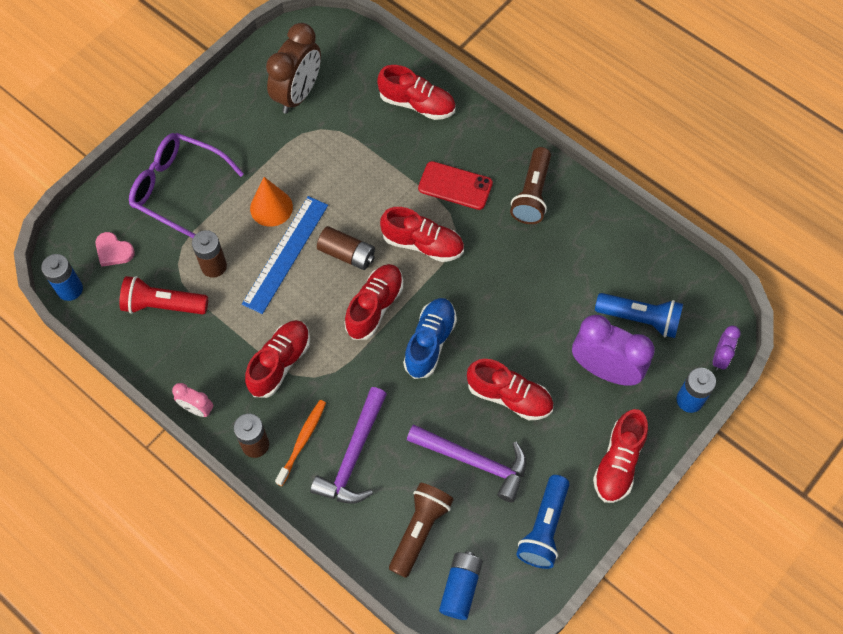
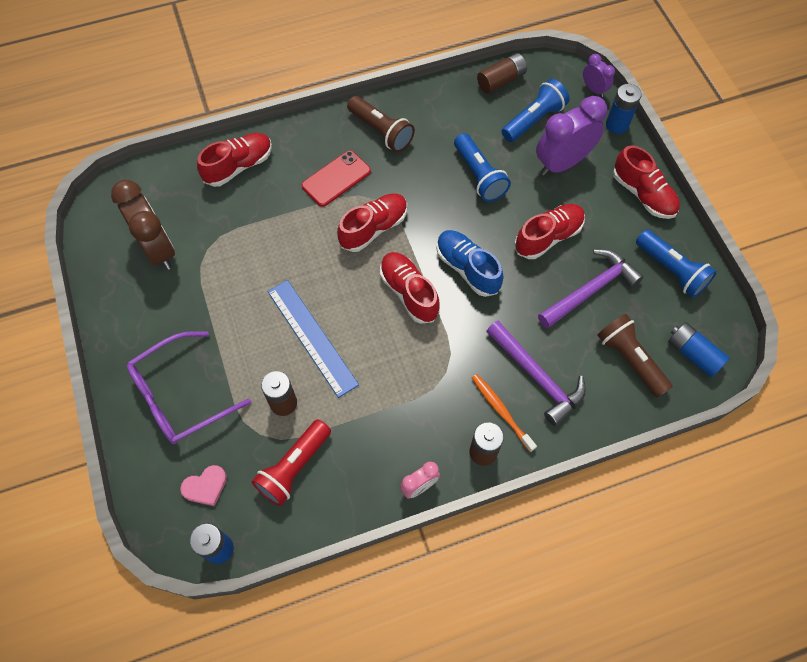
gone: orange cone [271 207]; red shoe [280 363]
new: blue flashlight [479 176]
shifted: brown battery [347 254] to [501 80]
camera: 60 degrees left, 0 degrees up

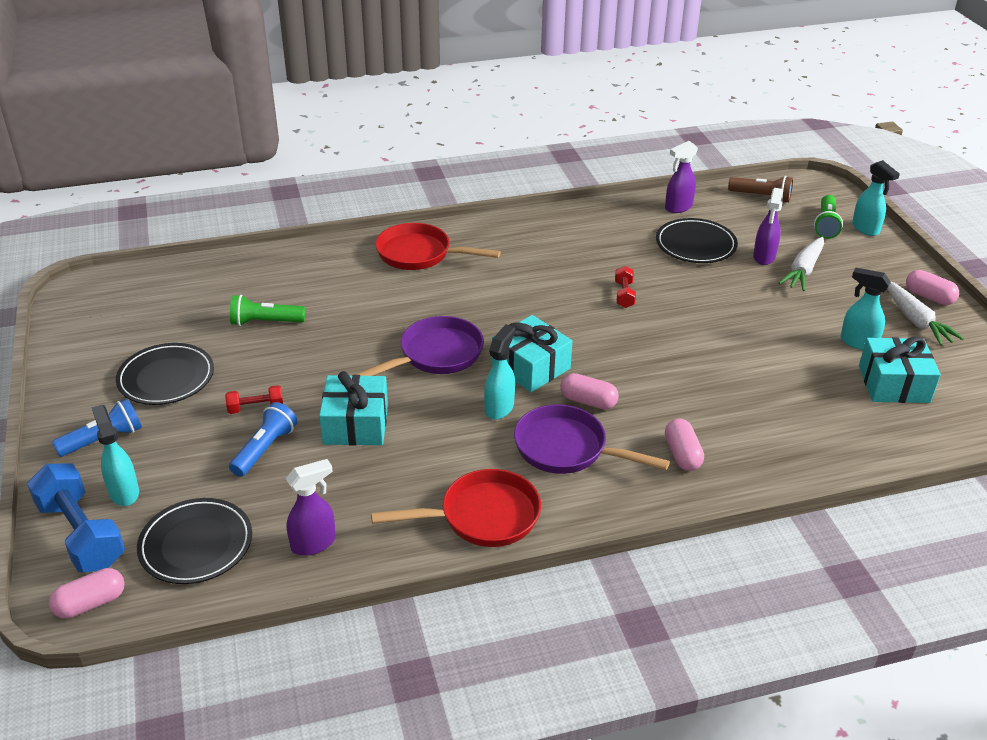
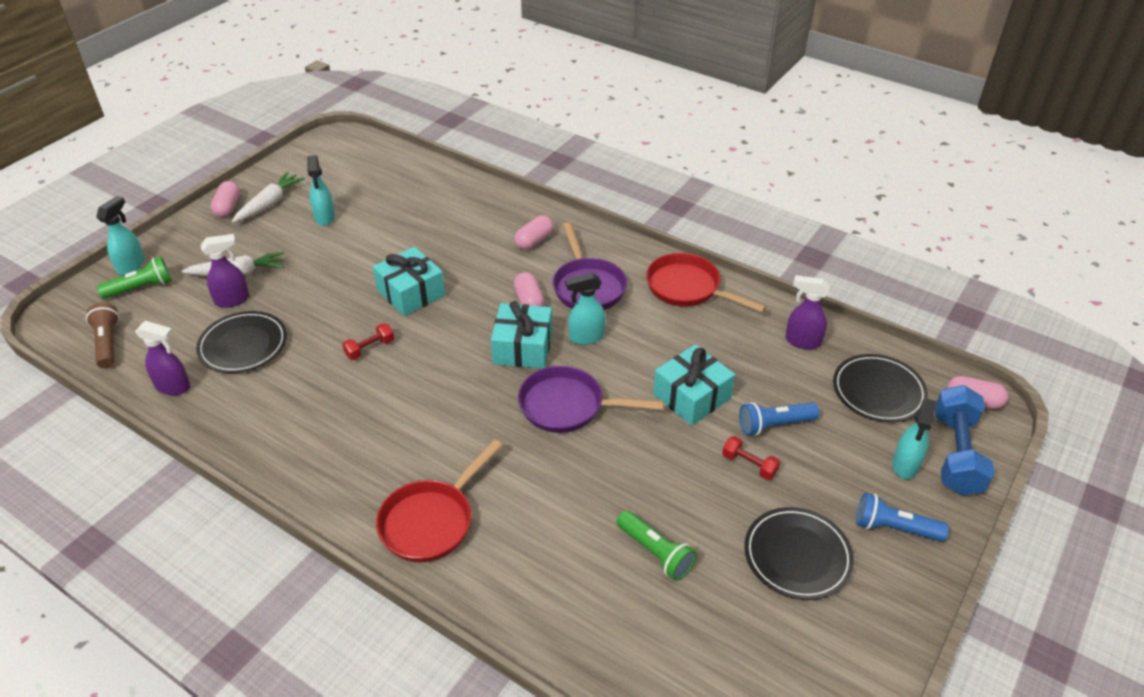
shifted: turquoise gift [893 384] to [411 293]
rotated: red pan [419 254] = [432 521] 60 degrees clockwise
camera: 130 degrees left, 5 degrees up

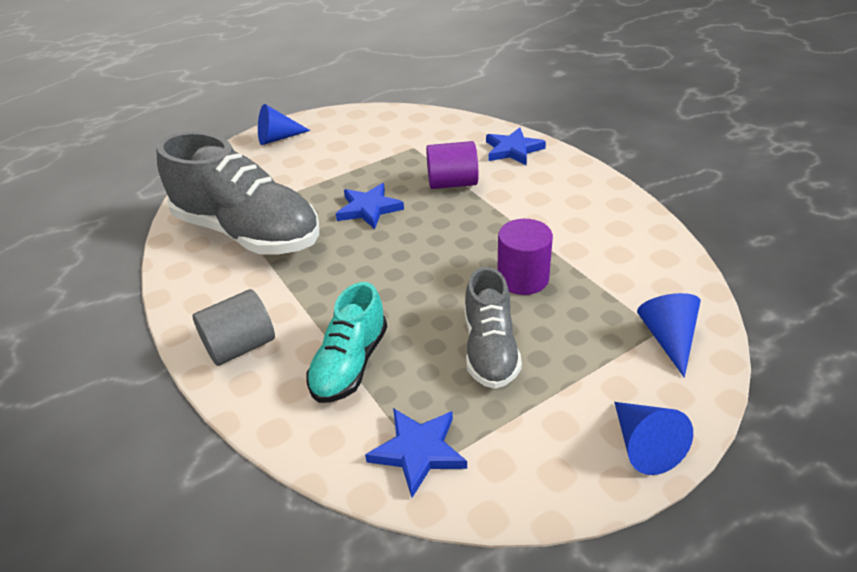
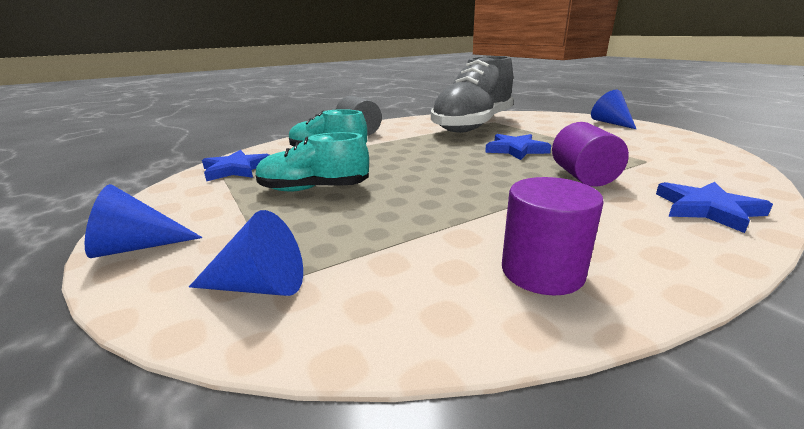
shifted: purple cylinder [523 278] to [542 271]
repainted: grey shoe [490 349] to turquoise shoe [314 189]
camera: 90 degrees right, 15 degrees down

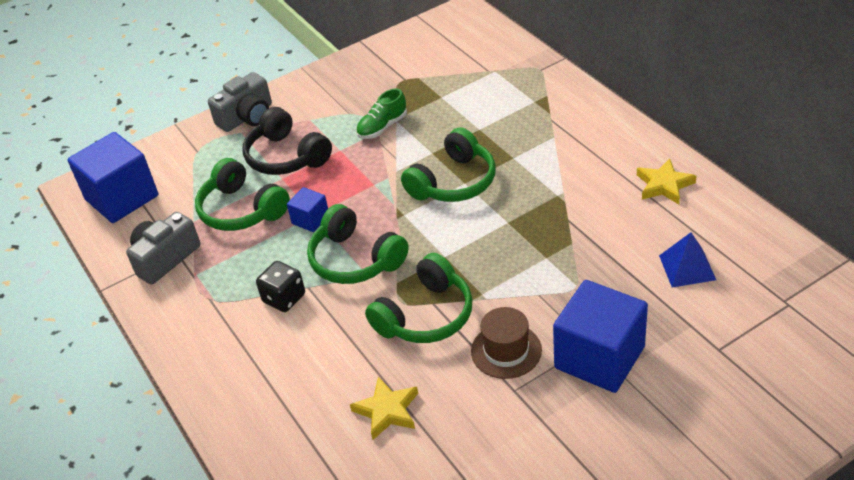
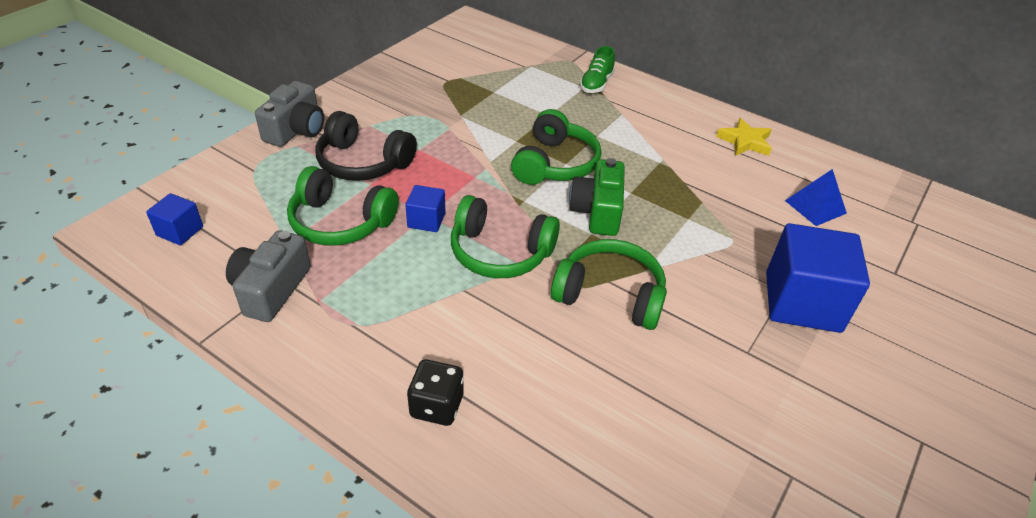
gone: brown hat [506 350]; yellow star [387 411]
new: green camera [597 211]
shifted: green shoe [382 127] to [596 84]; black dice [284 298] to [437 406]
rotated: green headphones [425 315] = [610 295] 90 degrees counterclockwise
scaled: blue cube [122 198] = [180 231] x0.48
camera: 30 degrees left, 0 degrees up

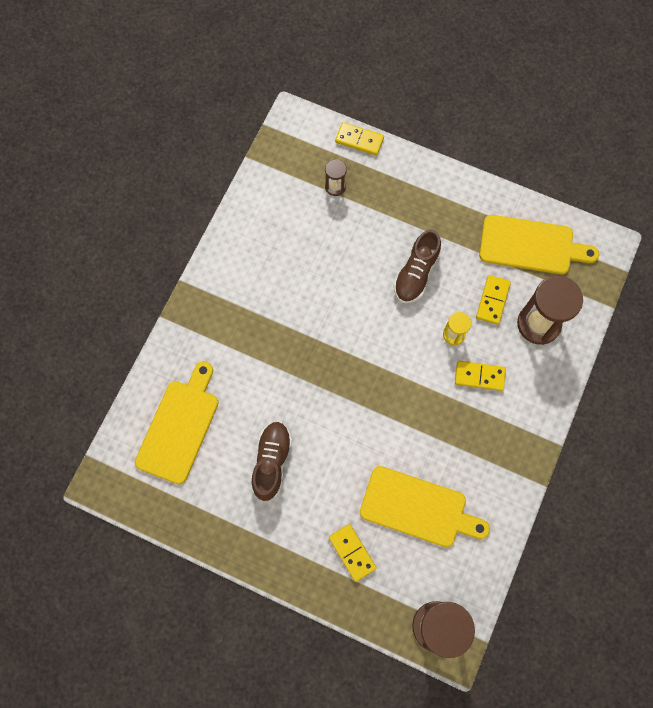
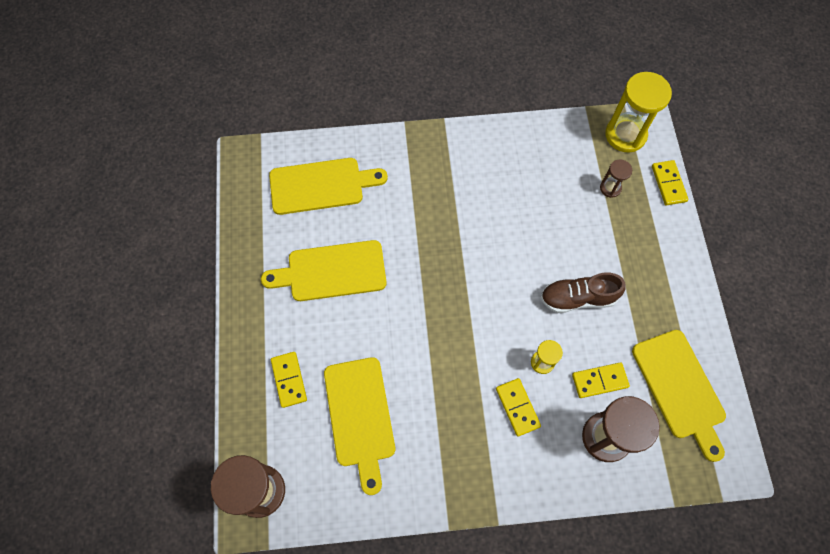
new: yellow hourglass [625 135]
swapped: brown shoe [272 462] to yellow cutting board [332 271]
rotated: yellow domino [352 552] = [289 380] 45 degrees counterclockwise
camera: 60 degrees right, 5 degrees down

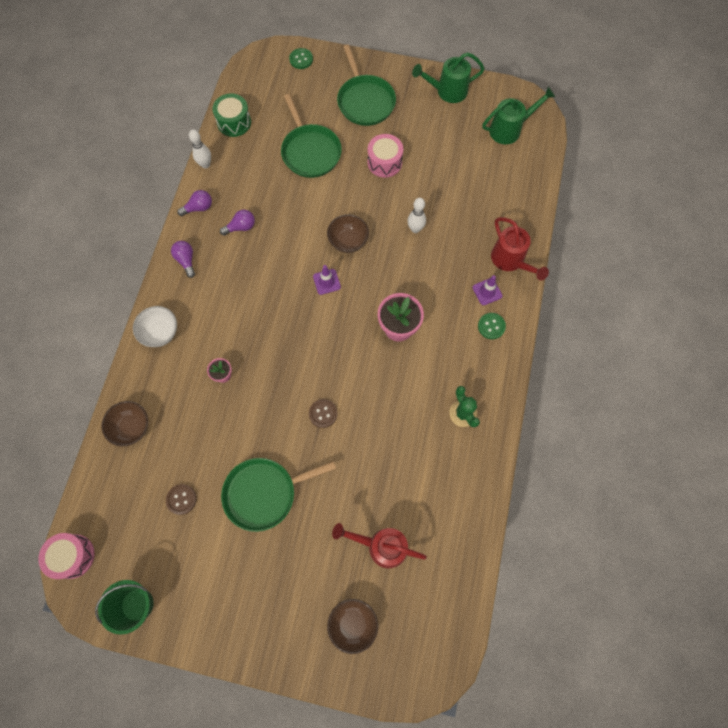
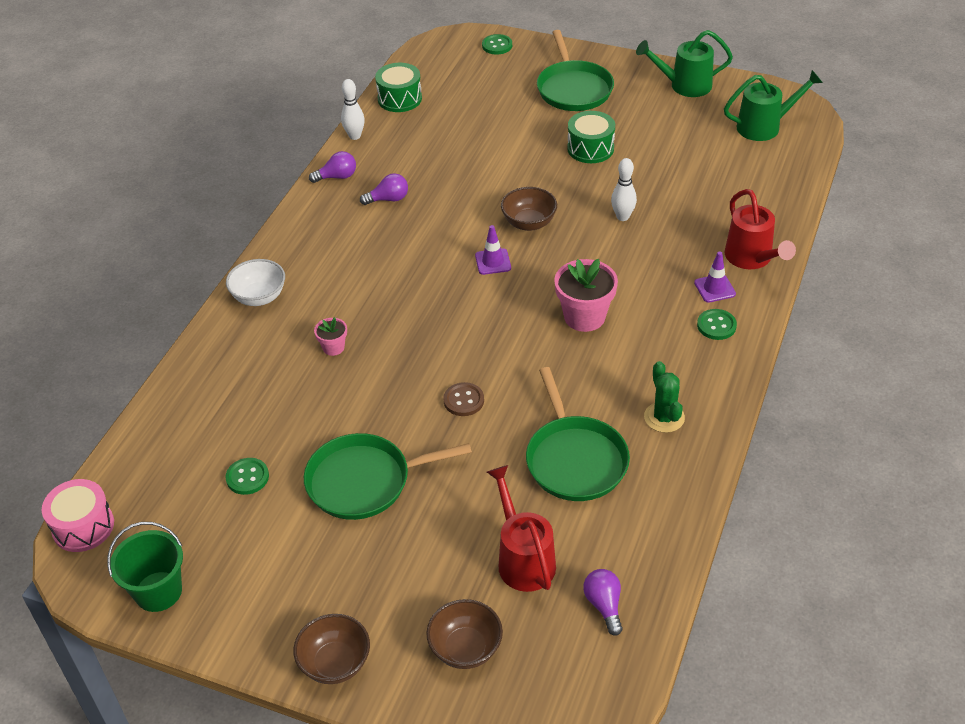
shifted: green pan [310 152] to [575 460]; purple light bulb [186 260] to [604 605]; brown bowl [131 427] to [335 663]
repainted: pink drum [384 162] to green drum [590 148]; brown button [181 499] to green button [247 477]
rotated: red watering can [381 546] = [523 558] 45 degrees clockwise
camera: 10 degrees right, 25 degrees down

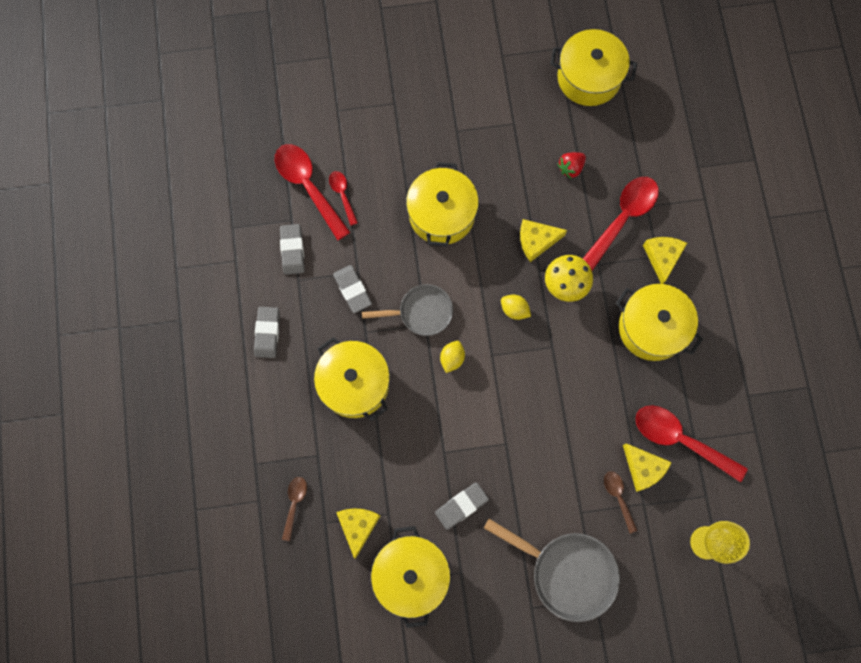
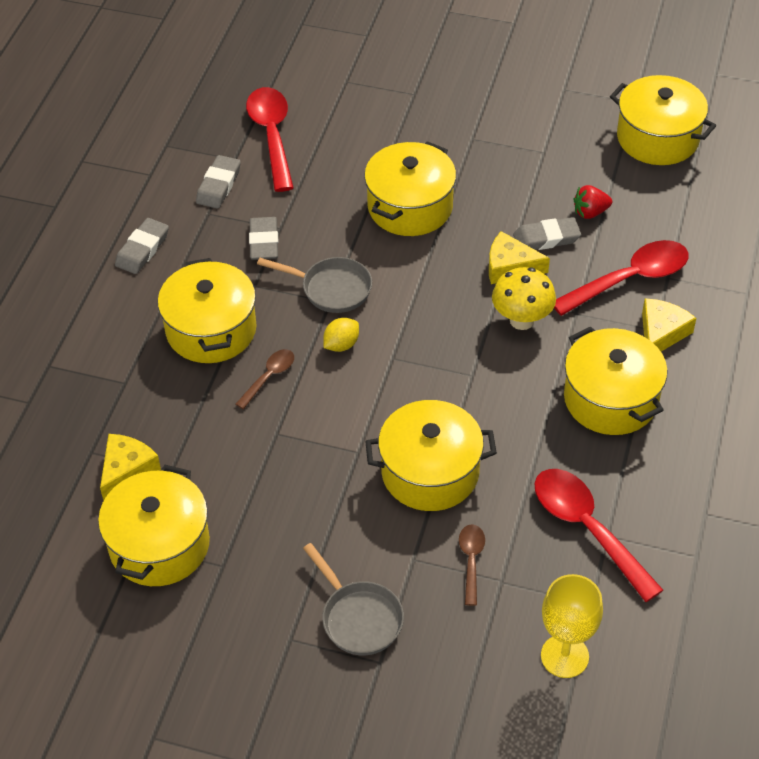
gone: red spoon [342 195]; yellow lemon [514 310]; yellow cheese [643 468]
new: yellow pot [430 472]
shifted: brown spoon [294 504] to [269 377]; grey eraser [461 506] to [546 238]
scaled: grey pan [567 572] = [358 618] x0.66
camera: 25 degrees right, 25 degrees down

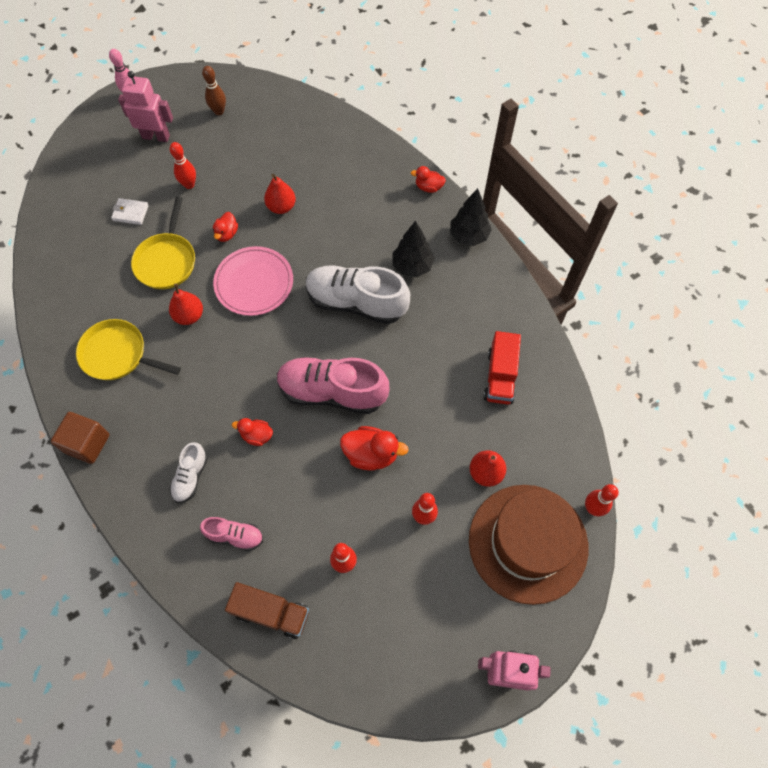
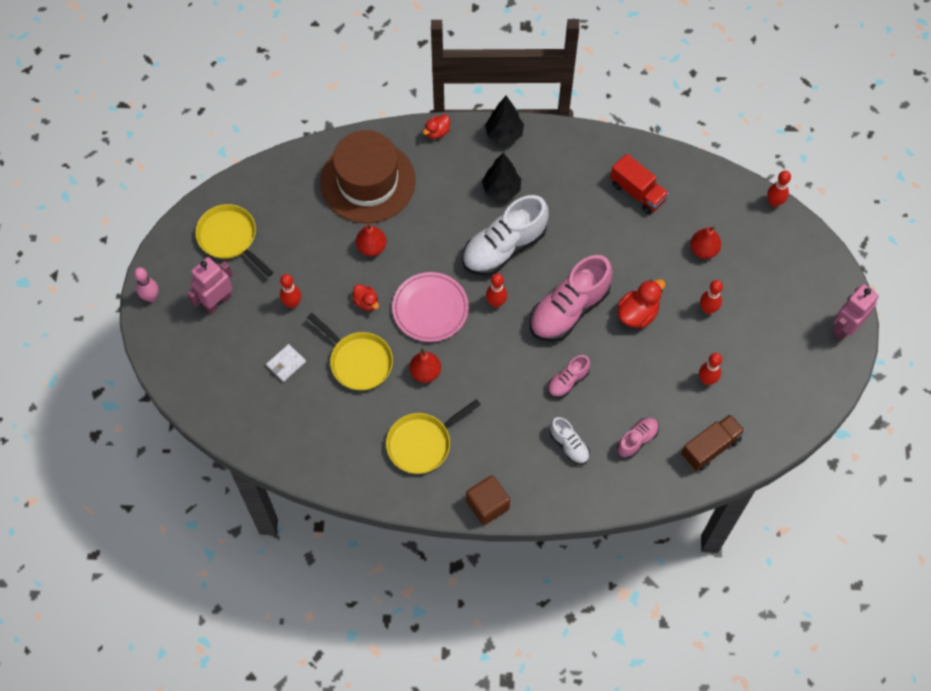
new: red bowling pin [496 303]
shifted: brown hat [528 543] to [368 181]
swapped: brown bowling pin [219 111] to yellow pan [230 238]; red duck [257 436] to pink shoe [567 381]
camera: 55 degrees left, 0 degrees up

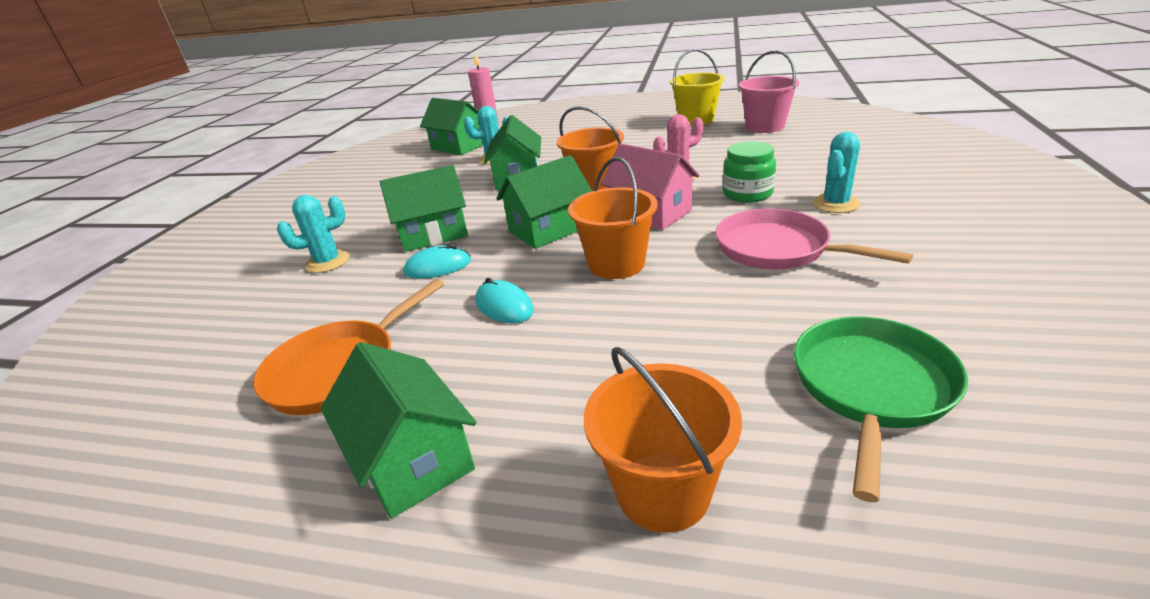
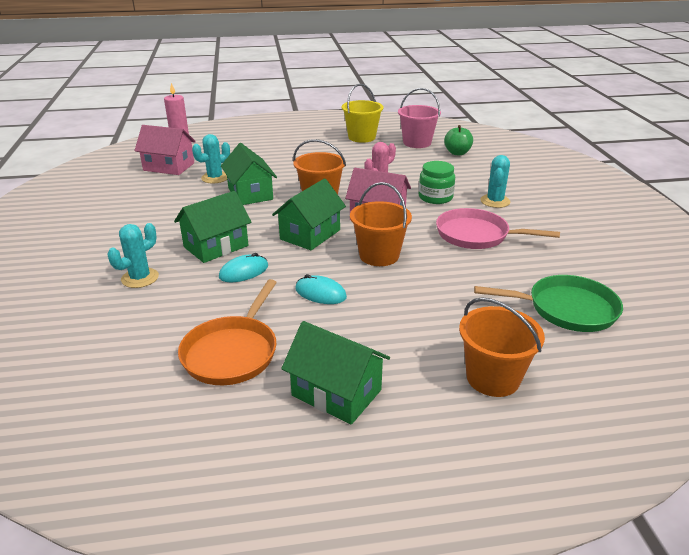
new: green apple [457 153]
repainted: green house [459 146] to pink house [169 167]
rotated: green pan [871 388] = [566 309] 90 degrees clockwise
camera: 25 degrees left, 0 degrees up

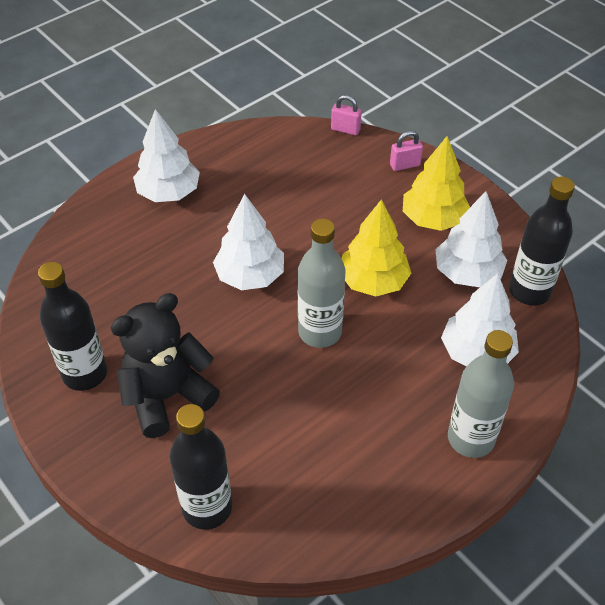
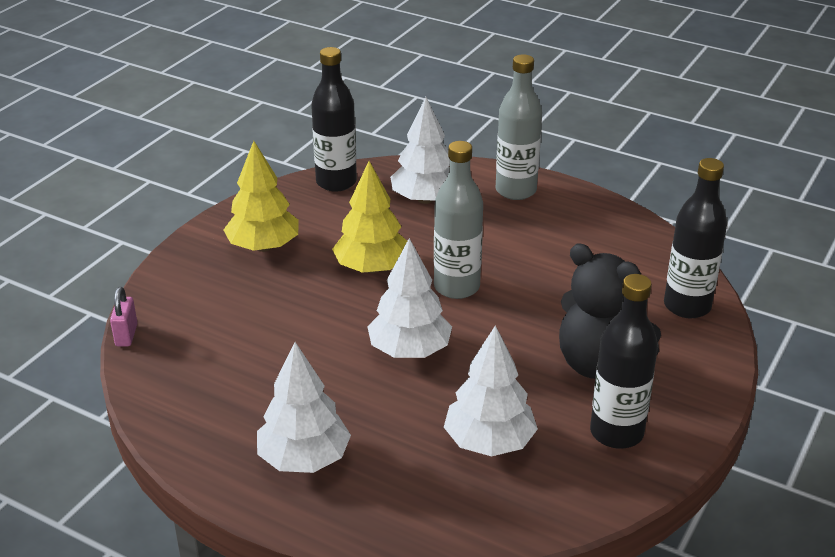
gone: pink padlock [404 165]
shifted: white tree [467 273] to [489 442]
camera: 110 degrees left, 15 degrees down

